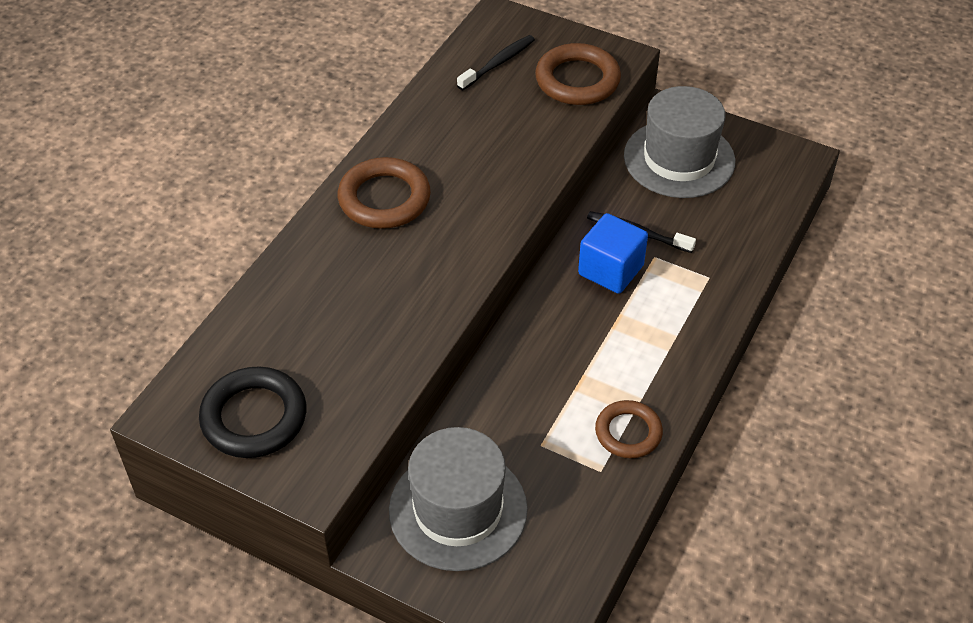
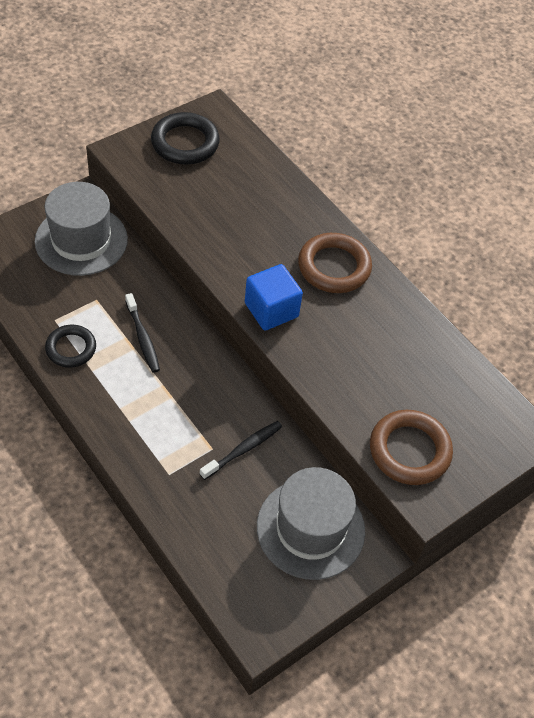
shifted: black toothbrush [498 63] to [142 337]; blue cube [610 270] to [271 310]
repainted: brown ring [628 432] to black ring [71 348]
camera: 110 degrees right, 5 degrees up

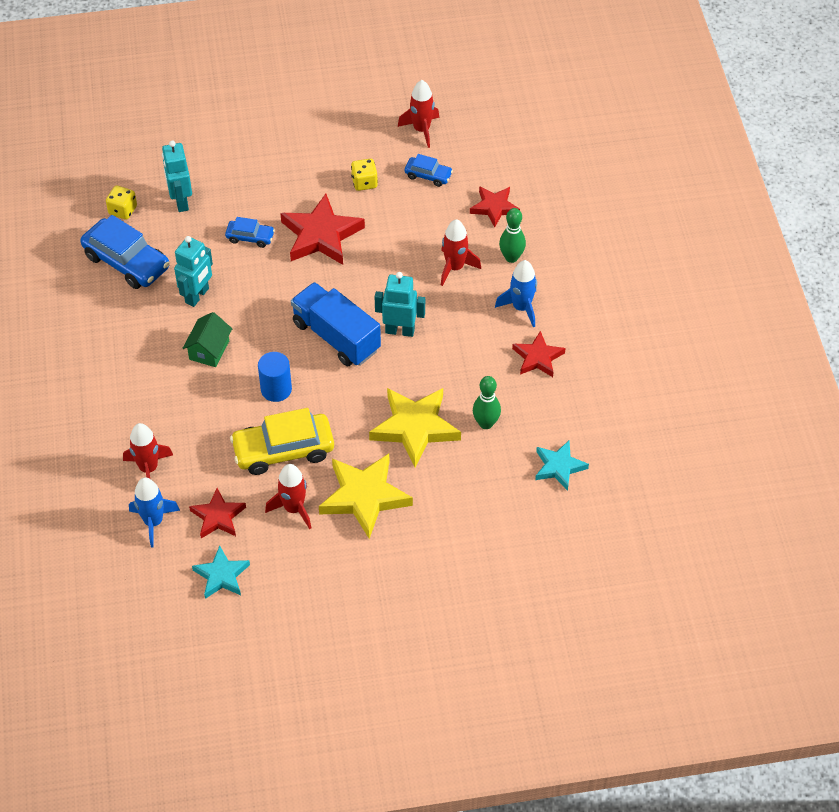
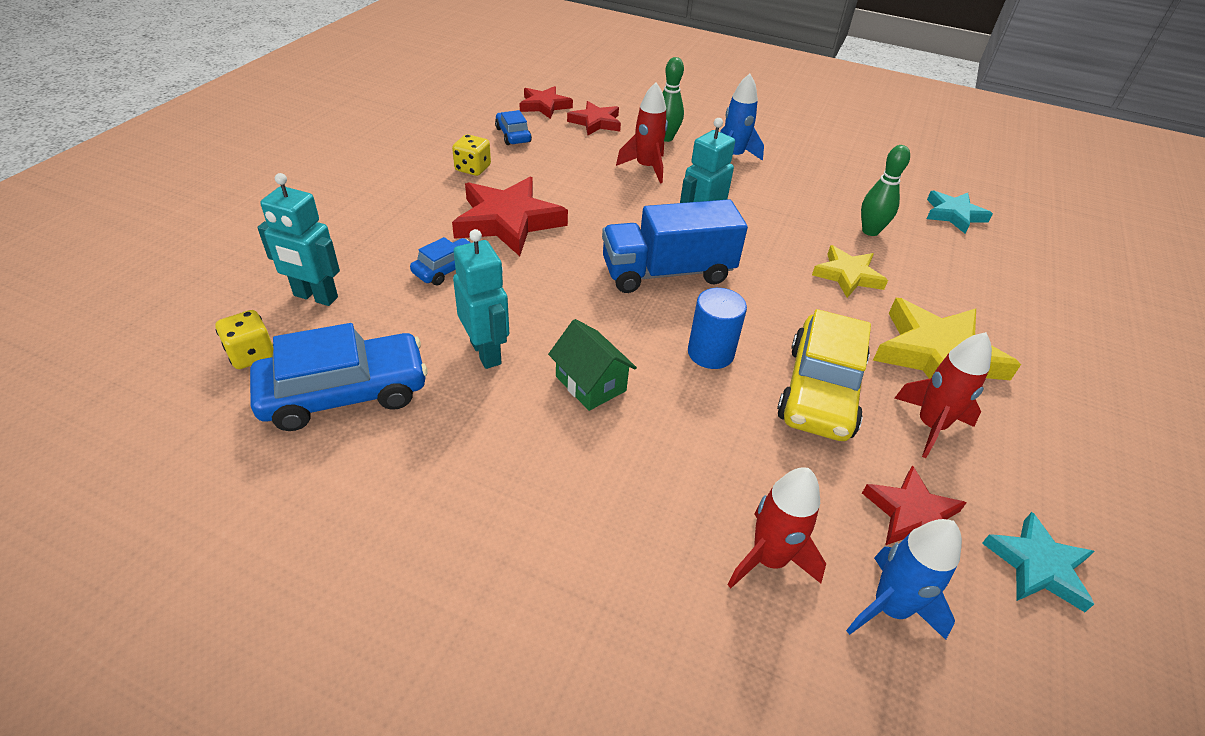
gone: red rocket [421 130]
shifted: red star [538 357] to [544 106]
rotated: blue car [428 175] = [513 135] 75 degrees counterclockwise
scaled: yellow star [415 428] = [848 275] x0.60
camera: 60 degrees left, 10 degrees down

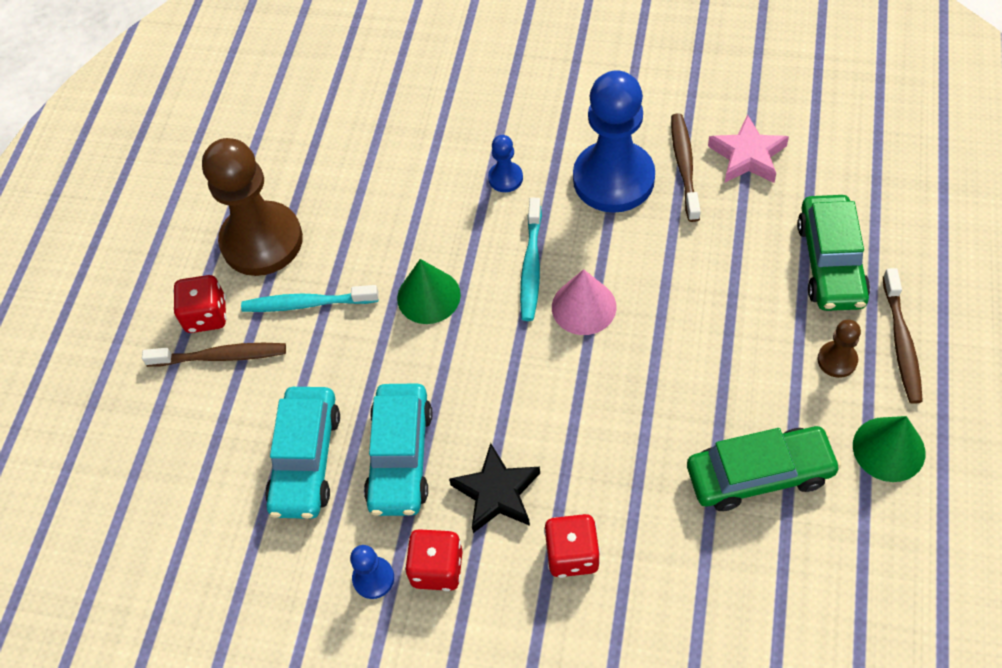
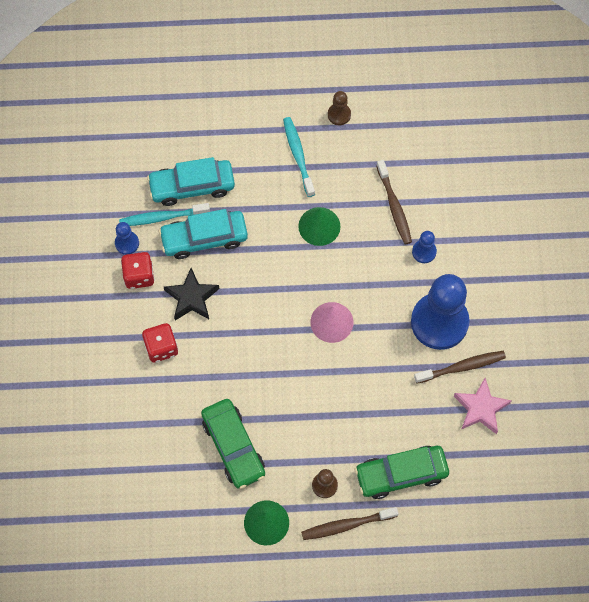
gone: red dice [206 315]
shifted: turquoise toothbrush [531 265] to [162 217]; brown toothbrush [220 356] to [394 206]
scaled: brown pawn [262 241] = [339 115] x0.43
camera: 70 degrees right, 10 degrees up

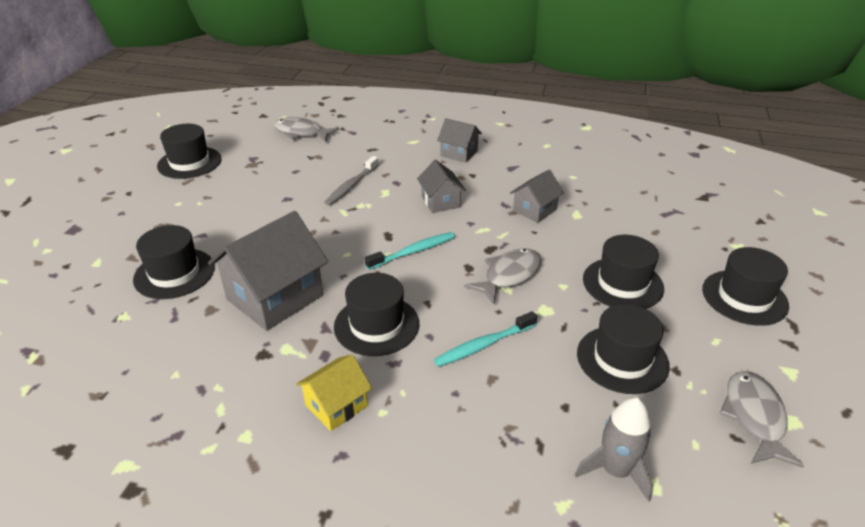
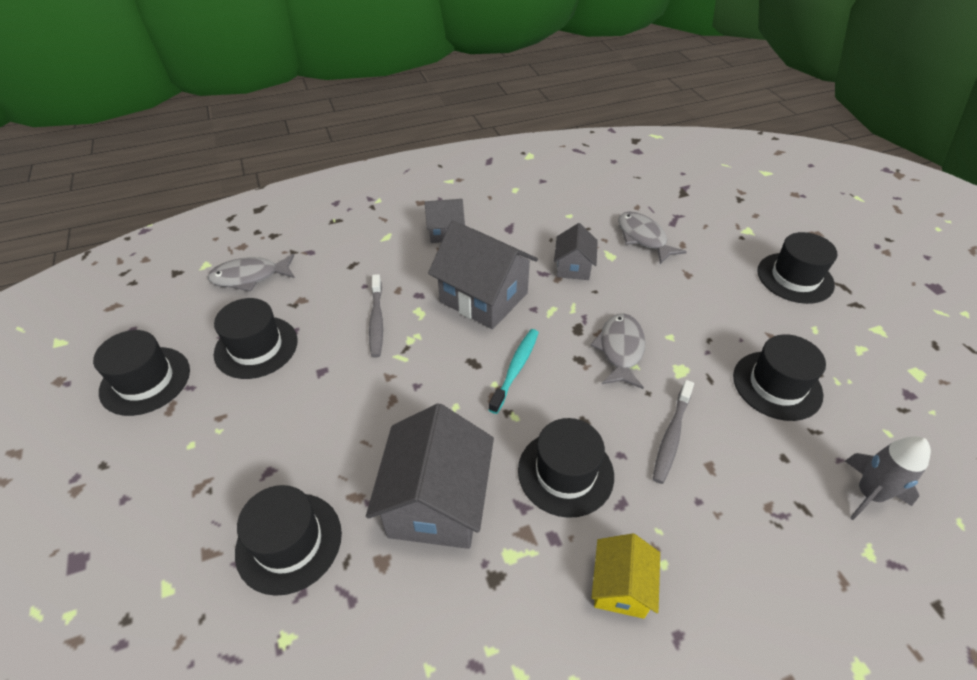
shifted: black hat [622 284] to [256 347]; grey fish [754 417] to [643 238]
repainted: turquoise toothbrush [484 345] to grey toothbrush [671 436]
scaled: grey house [440 201] = [484 297] x1.83
camera: 35 degrees left, 10 degrees up

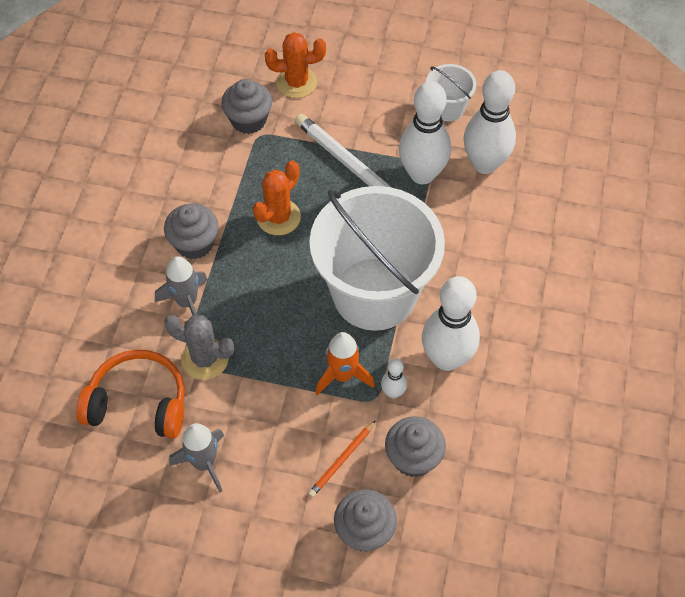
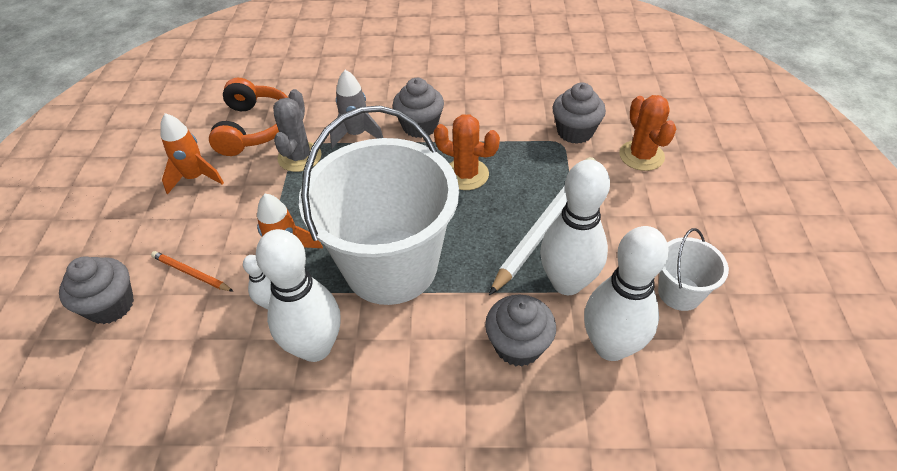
shifted: grey cupcake [413 458] to [518 345]
repainted: grey rocket [204 463] to orange rocket [195 178]
camera: 80 degrees right, 10 degrees down

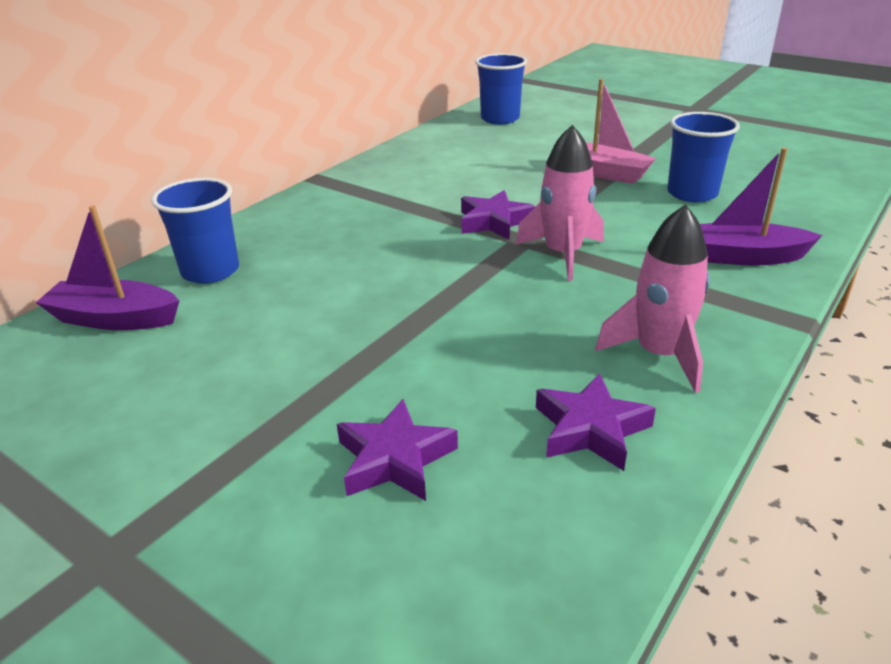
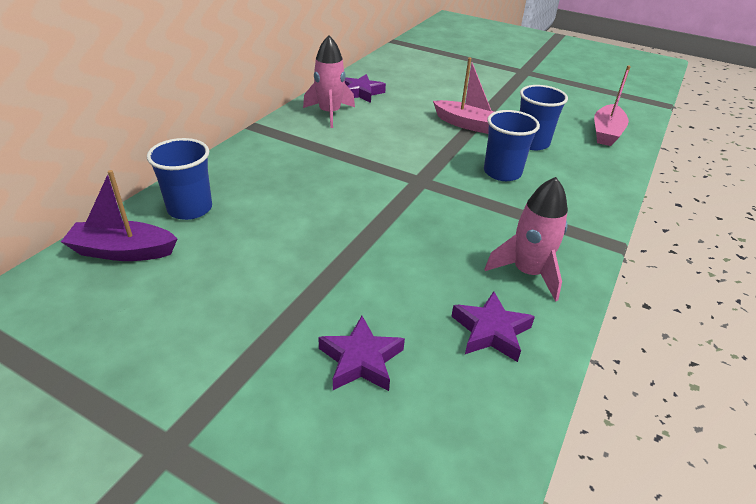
gone: purple boat [742 257]
new: pink boat [606 133]
shifted: blue cup [500 119] to [502 172]; pink rocket [562 254] to [329 113]; purple star [494 221] to [361 92]
camera: 10 degrees left, 5 degrees up

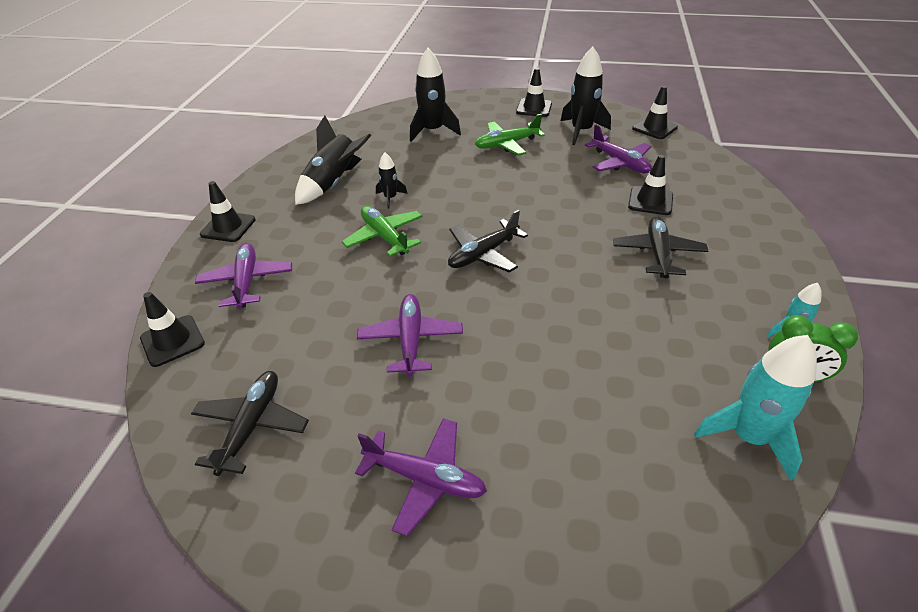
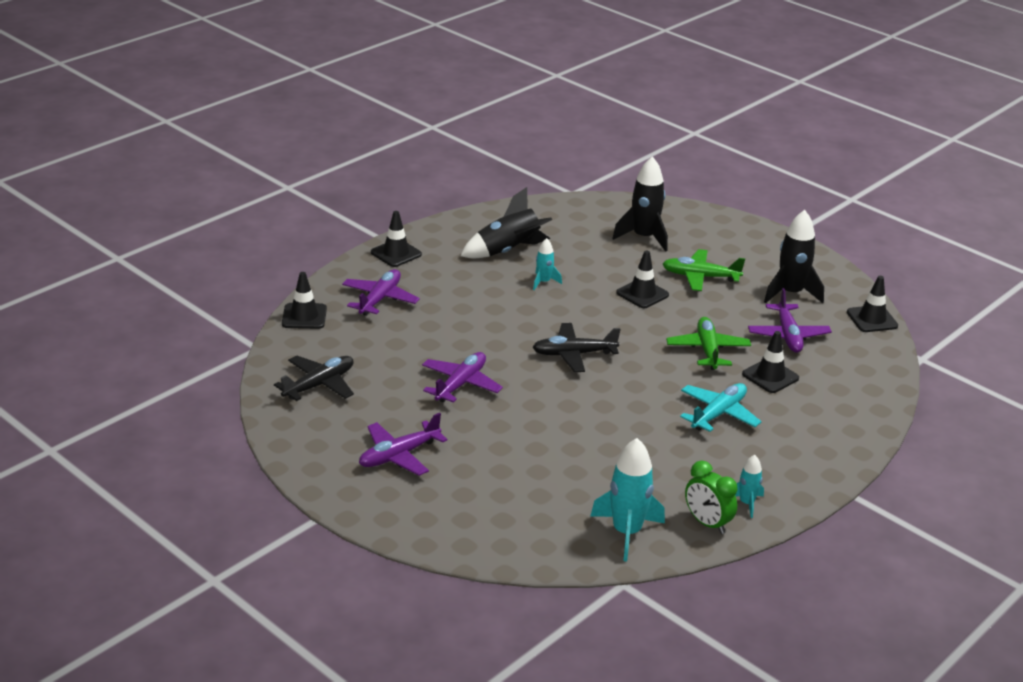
shifted: black traffic cone [534 108] to [642 294]; green plane [384 237] to [707 350]
repainted: black rocket [390 198] to turquoise rocket [543 282]; black plane [658 253] to turquoise plane [718 414]
rotated: purple plane [425 479] = [398 455] 90 degrees clockwise
camera: 30 degrees right, 10 degrees down

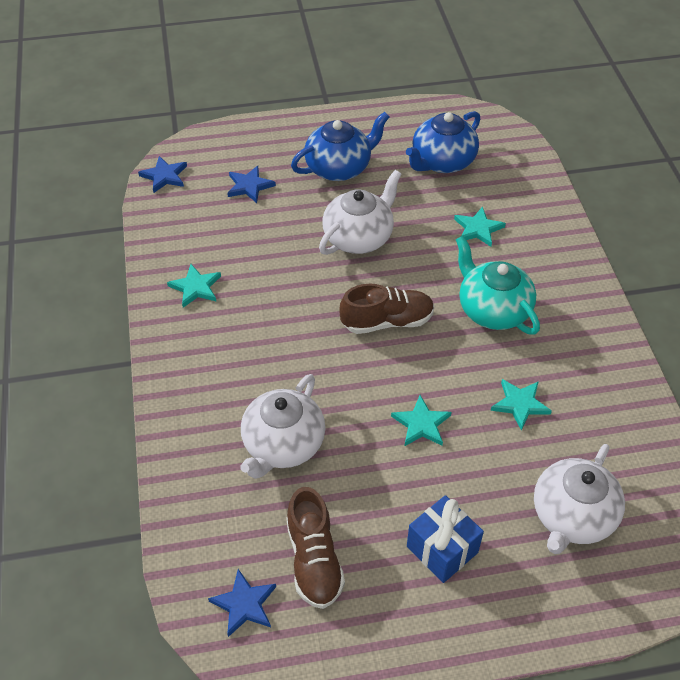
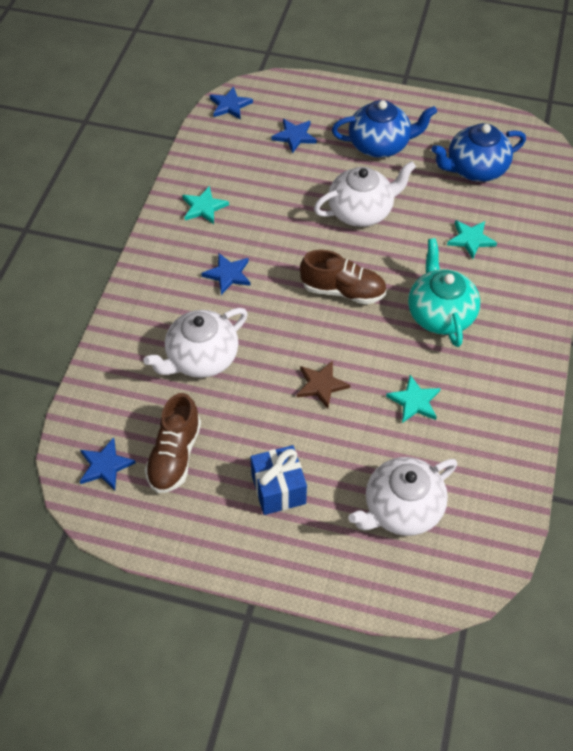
new: blue star [228 274]
repainted: turquoise star [421 424] to brown star [321 385]
camera: 25 degrees right, 5 degrees up

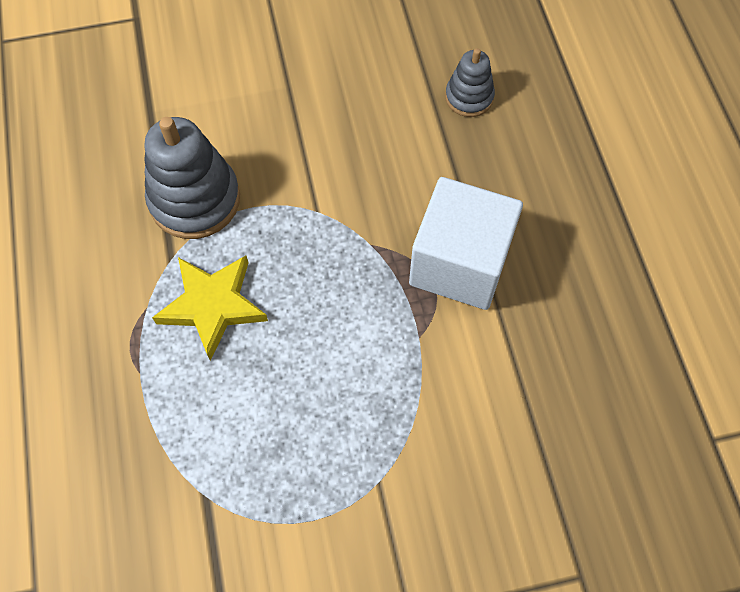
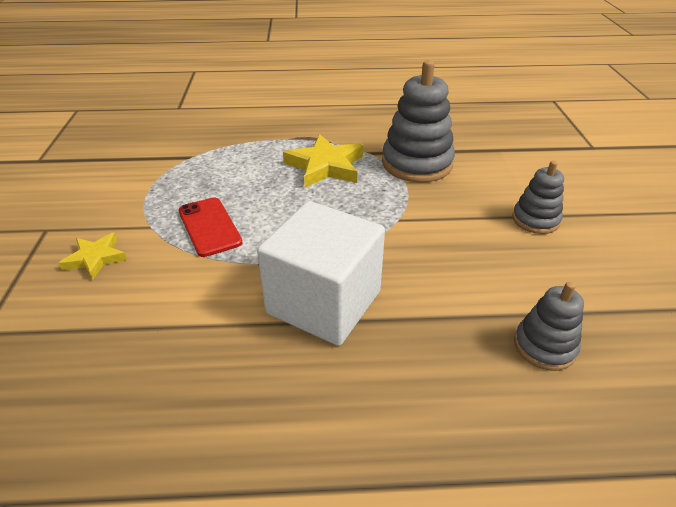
new: grey stacking toy [535 220]; red phone [209 226]; yellow star [95 258]
camera: 100 degrees right, 25 degrees down

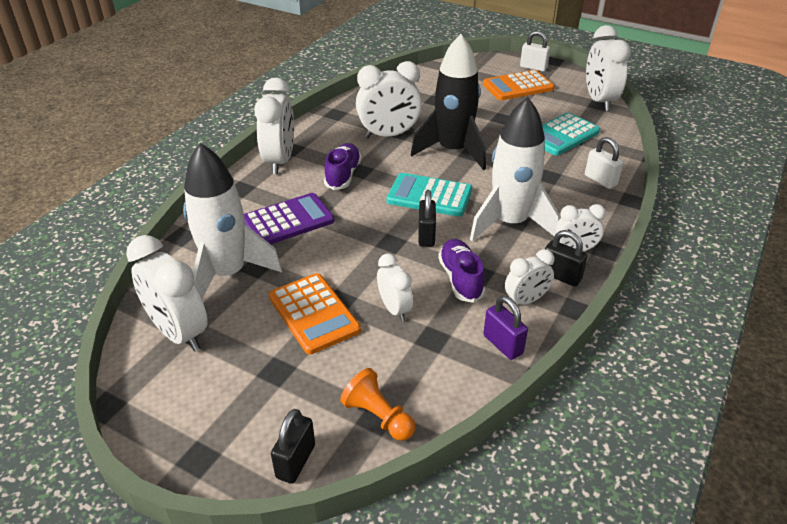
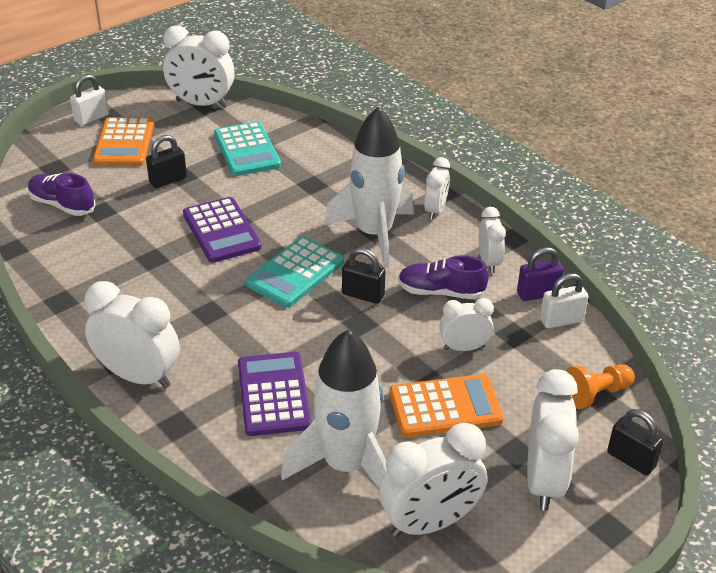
shifted: white clock [389 135] to [543 480]; white padlock [600 180] to [561 320]; purple shoe [343 175] to [62 205]; black padlock [561 276] to [168 180]
swapped: black rocket [453 151] to purple calculator [221 231]
camera: 70 degrees left, 0 degrees up

